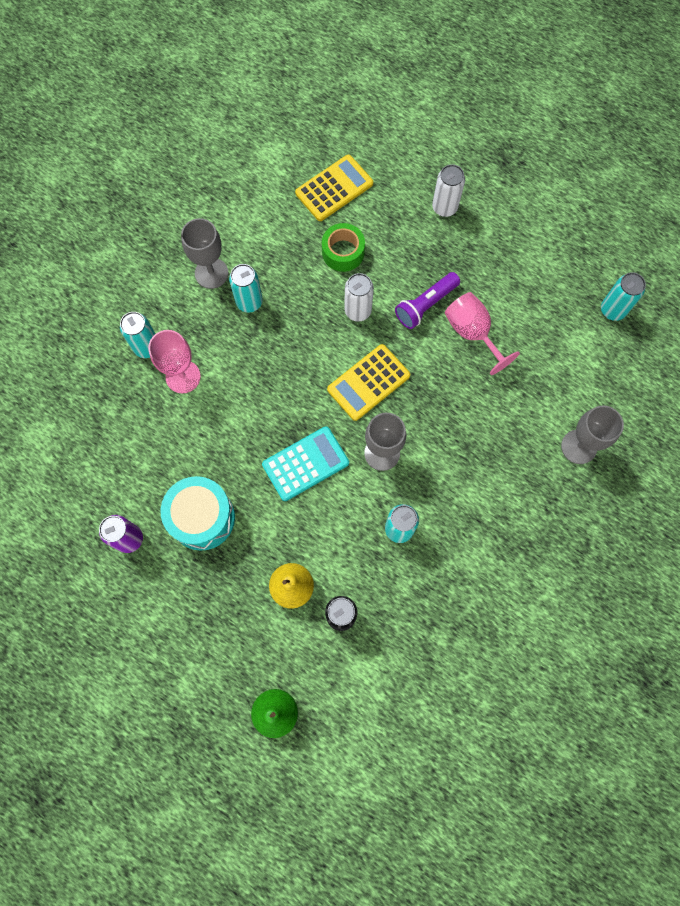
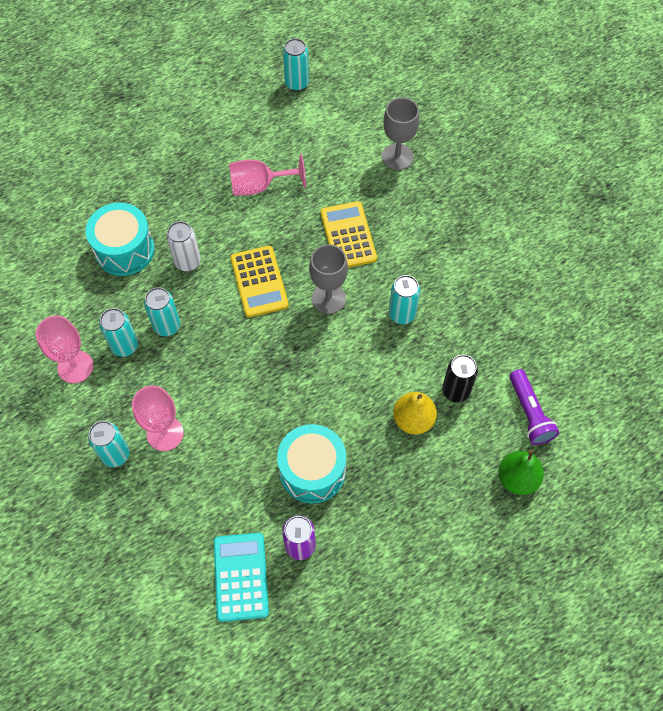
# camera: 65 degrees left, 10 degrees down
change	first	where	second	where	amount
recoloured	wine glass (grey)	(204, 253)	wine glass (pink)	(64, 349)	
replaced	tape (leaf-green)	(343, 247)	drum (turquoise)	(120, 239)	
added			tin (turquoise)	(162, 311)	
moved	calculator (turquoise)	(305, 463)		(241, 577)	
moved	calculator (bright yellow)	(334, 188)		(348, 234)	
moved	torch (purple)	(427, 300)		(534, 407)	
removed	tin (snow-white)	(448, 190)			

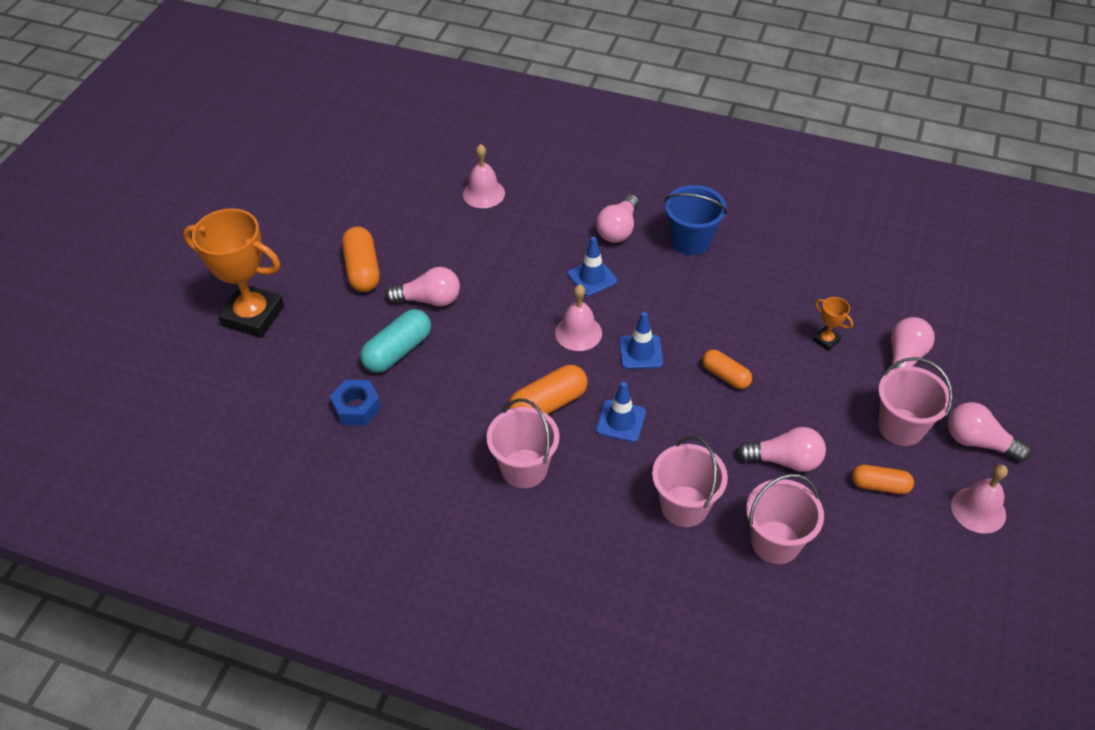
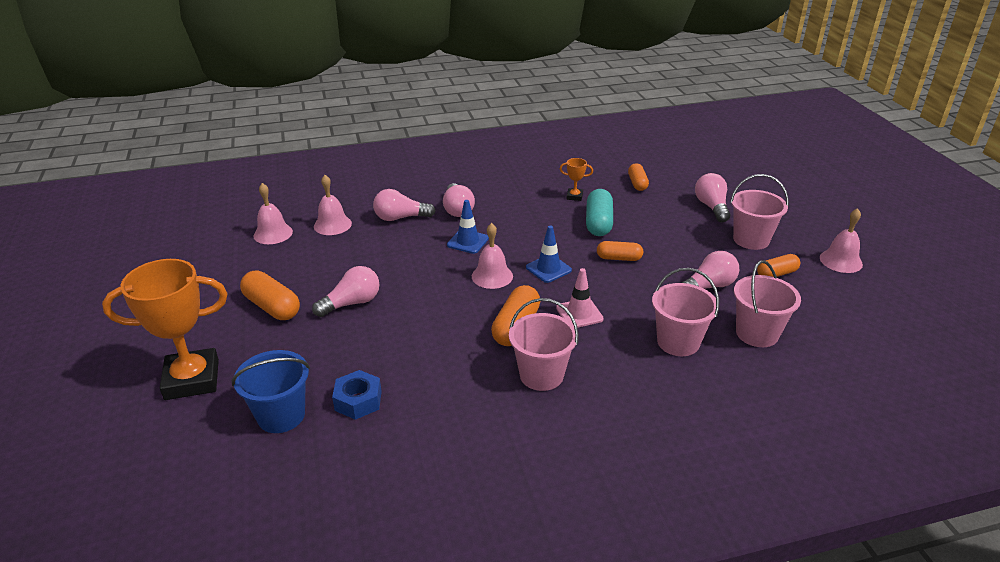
# camera: 35 degrees left, 15 degrees down
change	first	where	second	where	amount
moved	bucket (blue)	(695, 220)		(271, 391)	
added			school bell (pink)	(273, 213)	
moved	lightbulb (pink)	(989, 432)		(404, 205)	
recoloured	road cone (blue)	(621, 412)	road cone (pink)	(580, 298)	
moved	award cup (bright orange)	(833, 324)		(576, 179)	
moved	pill (turquoise)	(395, 341)		(599, 212)	
added			pill (bright orange)	(638, 177)	

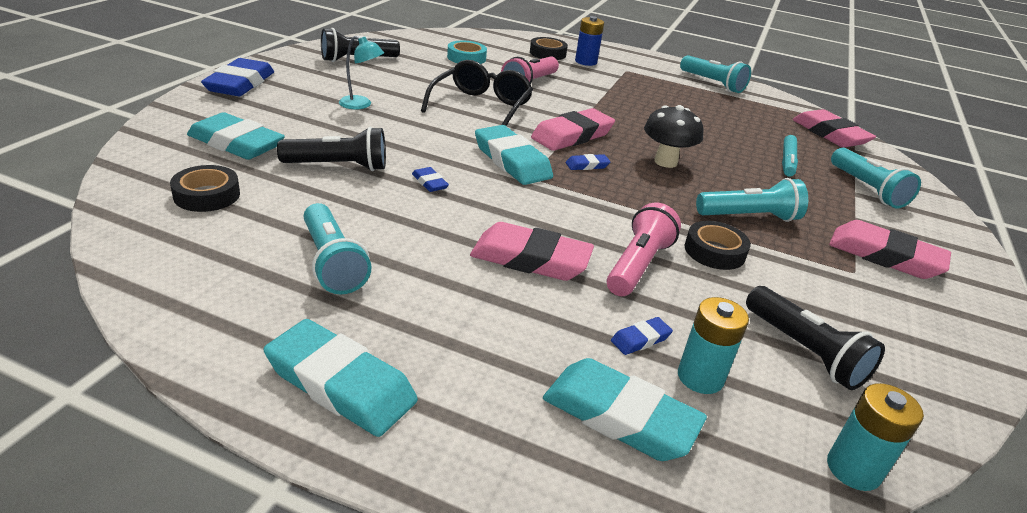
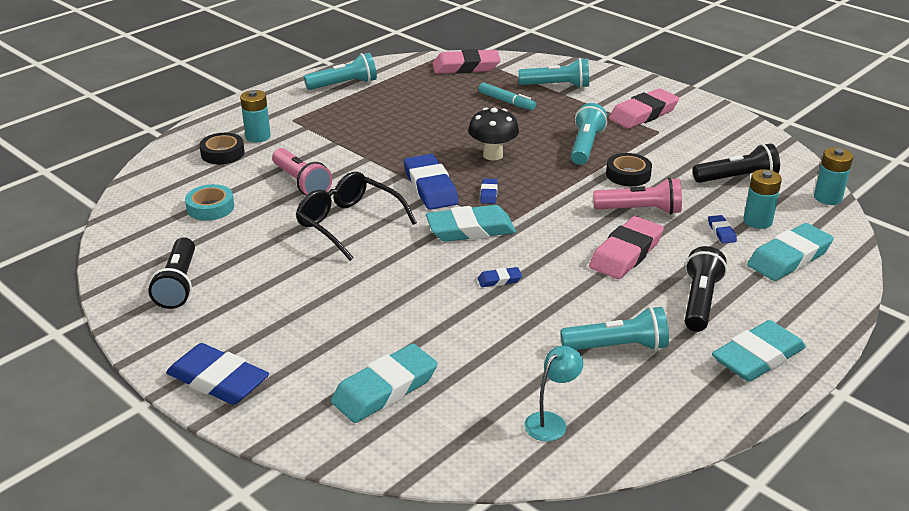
# camera: 65 degrees left, 0 degrees up
change	first	where	second	where	amount
recoloured	power cell (blue)	(589, 41)	power cell (turquoise)	(255, 116)	
recoloured	eraser (pink)	(573, 129)	eraser (blue)	(431, 182)	
moved	reading lamp (turquoise)	(361, 72)		(553, 393)	
turned	torch (pink)	(644, 249)		(637, 195)	135 degrees clockwise
moved	torch (ebony)	(331, 149)		(706, 289)	
removed	tape (ebony)	(205, 188)			

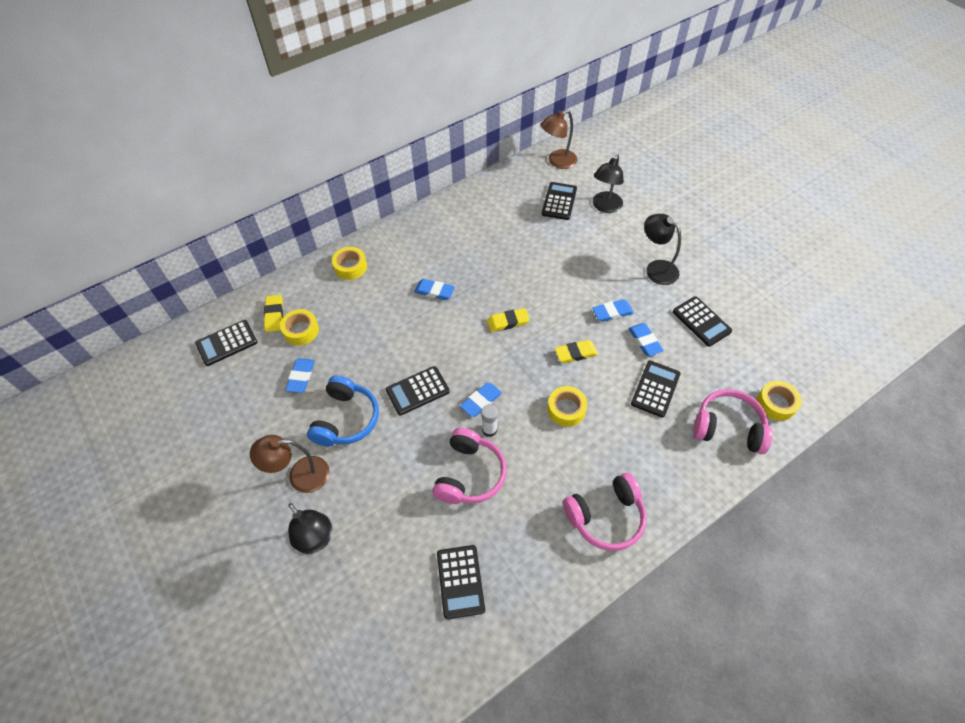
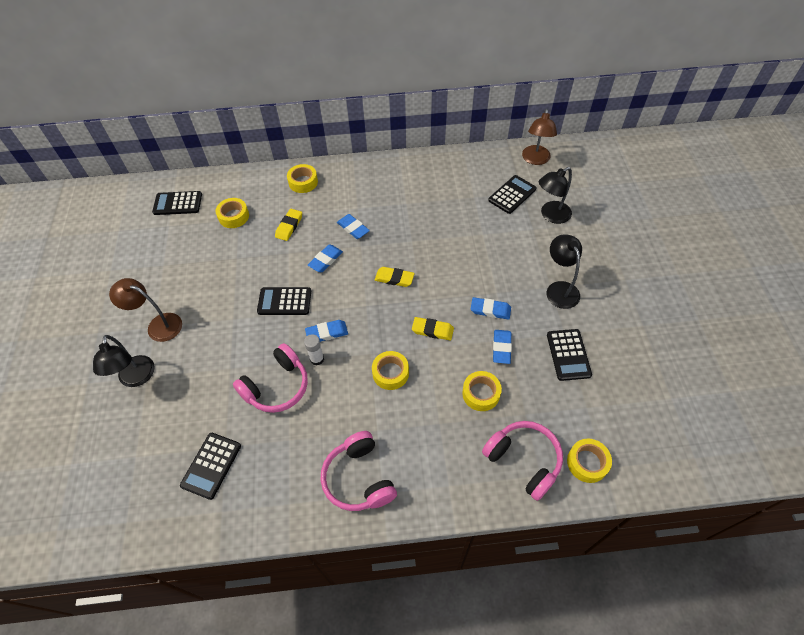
# camera: 30 degrees right, 0 degrees up
change	first	where	second	where	amount
moved	eraser (bright yellow)	(273, 313)		(288, 225)	
moved	eraser (blue)	(300, 375)		(325, 258)	
turned	headset (pink)	(605, 512)		(359, 471)	60 degrees clockwise
replaced	calculator (ebony)	(655, 389)	tape (bright yellow)	(482, 391)	
turned	reading lamp (brown)	(559, 139)		(539, 137)	75 degrees counterclockwise
removed	headset (blue)	(343, 410)			

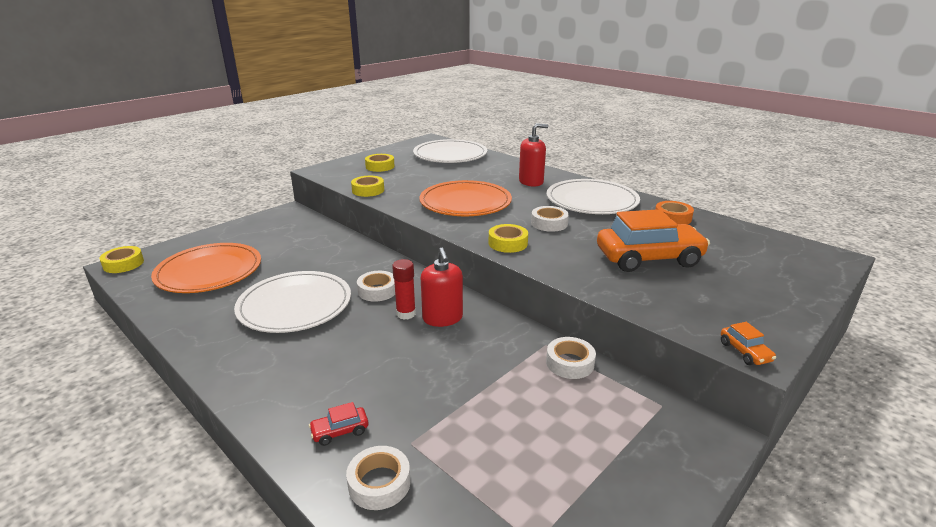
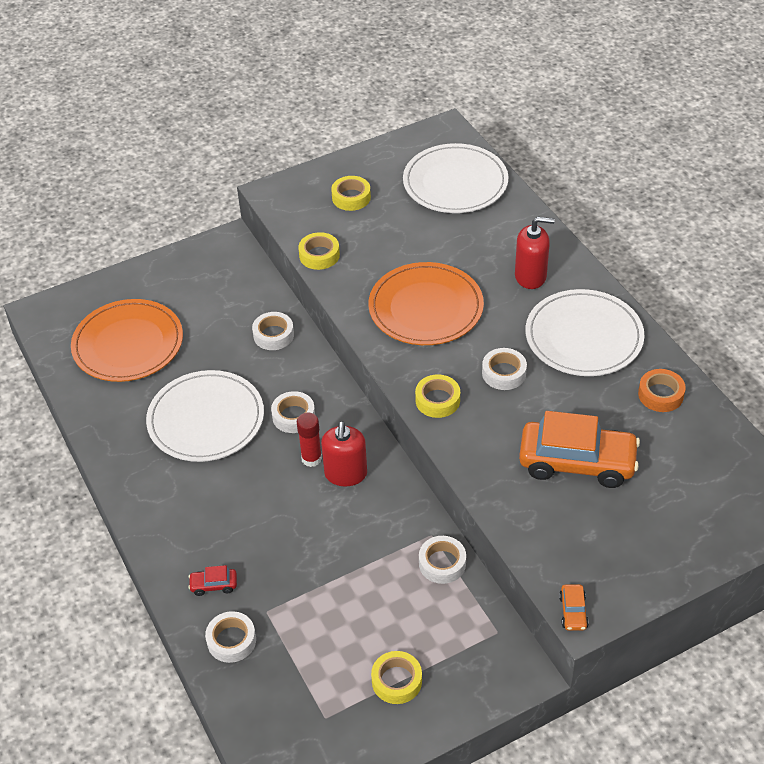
# camera: 20 degrees right, 20 degrees up
change	first	where	second	where	amount
added			tape (snow-white)	(273, 331)	
moved	tape (bright yellow)	(121, 259)		(396, 677)	

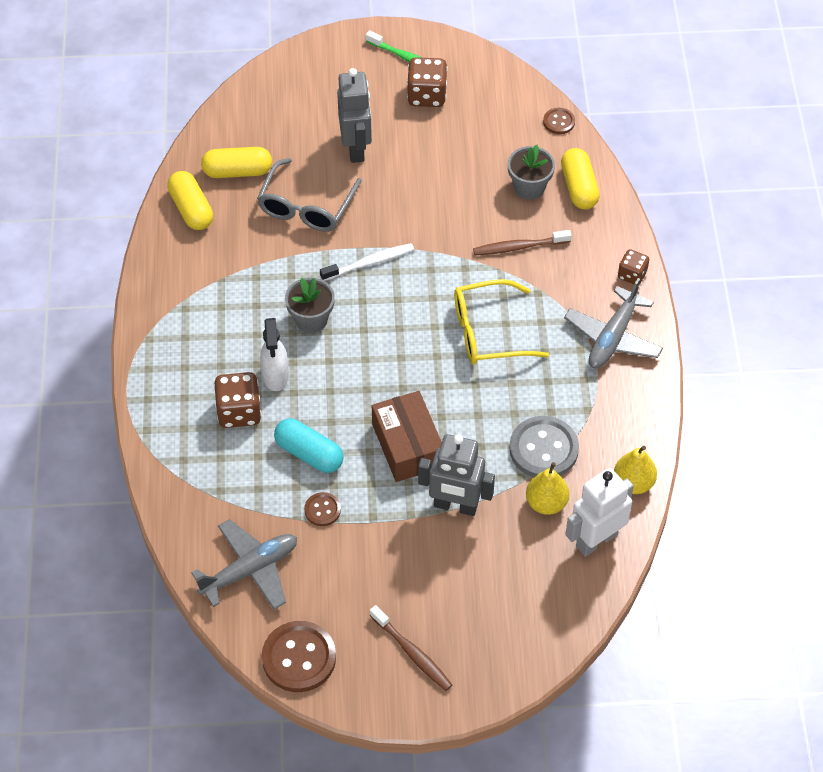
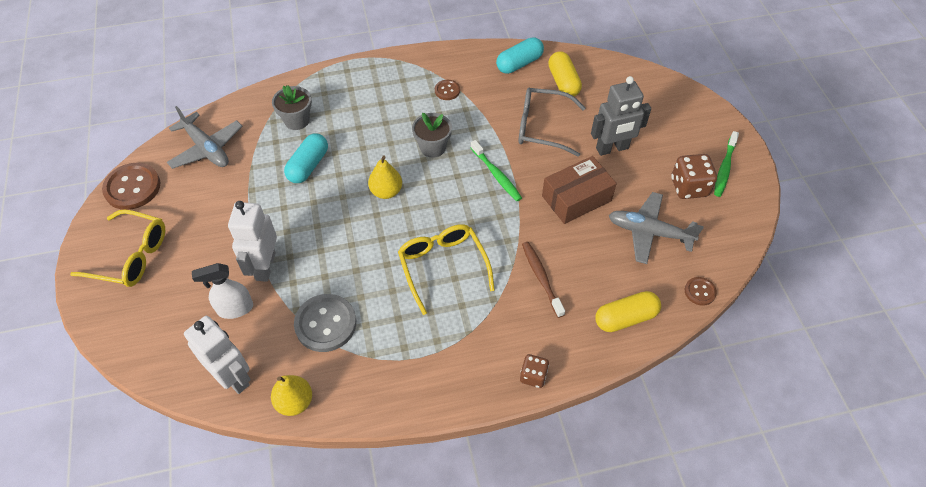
# camera: 80 degrees right, 0 degrees up
change	first	where	second	where	amount
replaced	tooth brush (brown)	(411, 648)	glasses (bright yellow)	(117, 248)	
moved	spray cleaner (snow-white)	(274, 354)		(222, 291)	
recoloured	toy robot (grey)	(456, 475)	toy robot (snow-white)	(252, 241)	
moved	potted plant (grey)	(531, 172)		(292, 107)	
moved	toy pear (bright yellow)	(547, 488)		(385, 177)	
moved	sewing button (brown)	(322, 509)		(447, 90)	
recoloured	tooth brush (snow-white)	(367, 262)	tooth brush (leaf-green)	(496, 170)	
recoloured	pill (bright yellow)	(190, 200)	pill (turquoise)	(520, 55)	
moved	parcel (brown)	(407, 436)		(579, 190)	
moved	plane (grey)	(613, 323)		(656, 228)	
removed	dice (brown)	(238, 400)			

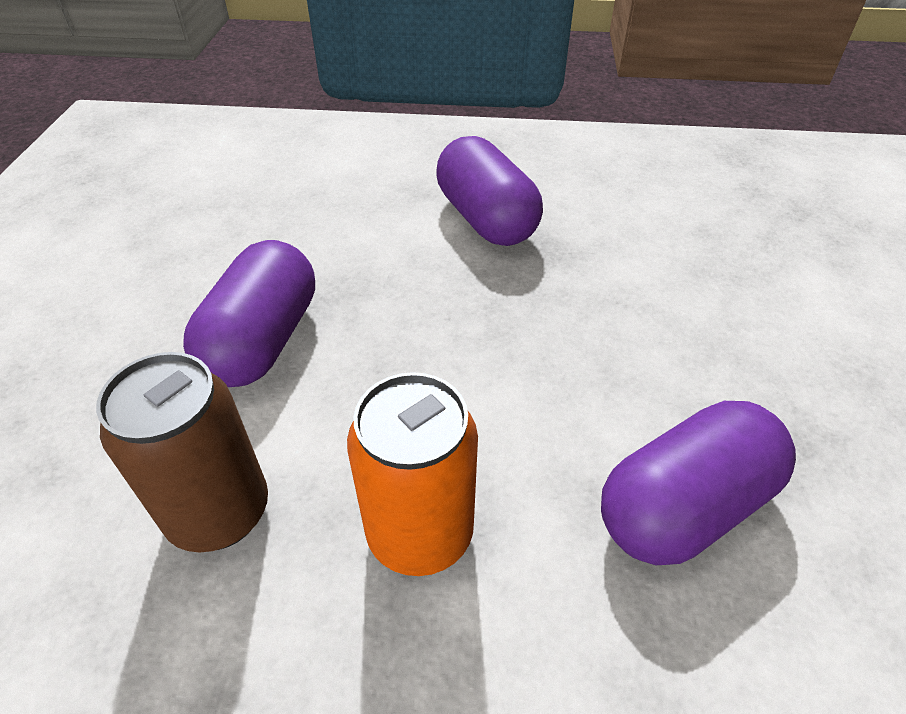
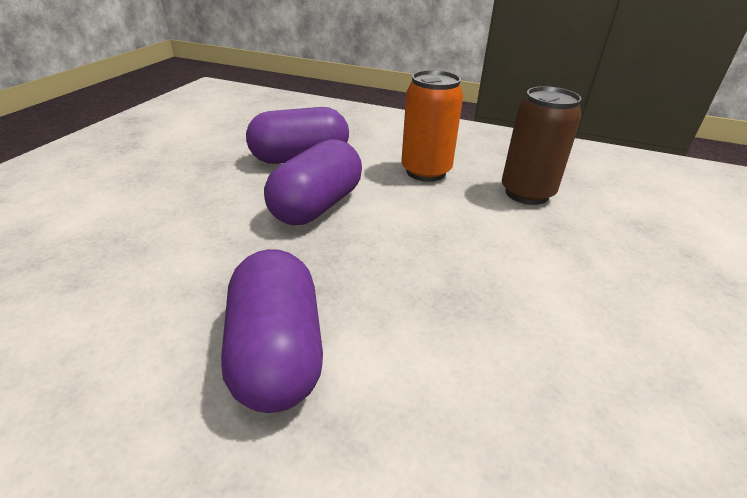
# camera: 165 degrees left, 10 degrees down
change	first	where	second	where	amount
moved	pill (purple)	(249, 313)		(313, 182)	

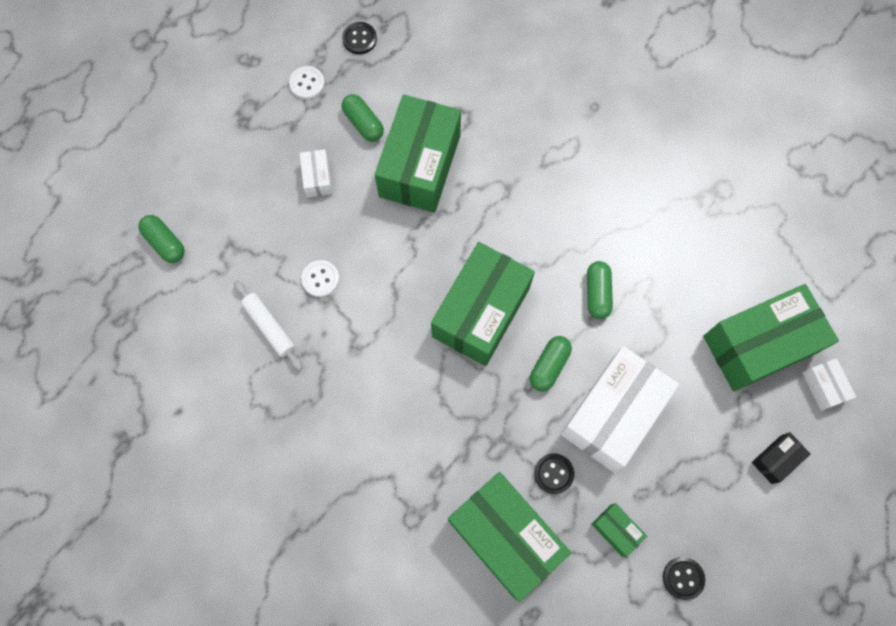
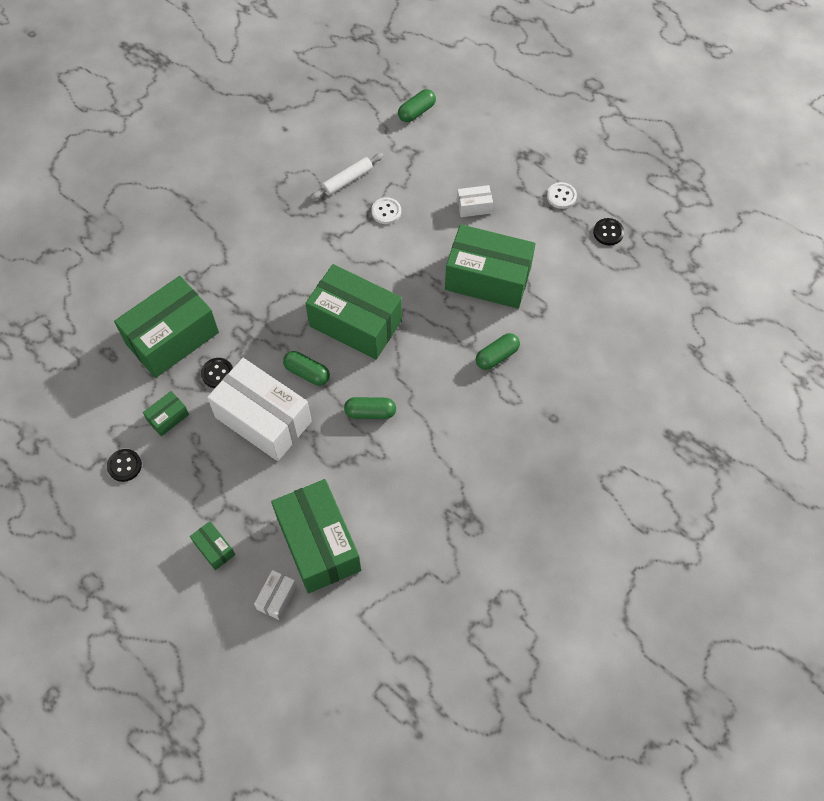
# camera: 90 degrees right, 10 degrees down
change	first	where	second	where	amount
recoloured	parcel (ebony)	(781, 458)	parcel (leaf-green)	(212, 545)	
turned	parcel (snow-white)	(829, 384)		(275, 595)	45 degrees counterclockwise
moved	pill (leaf-green)	(363, 118)		(498, 351)	

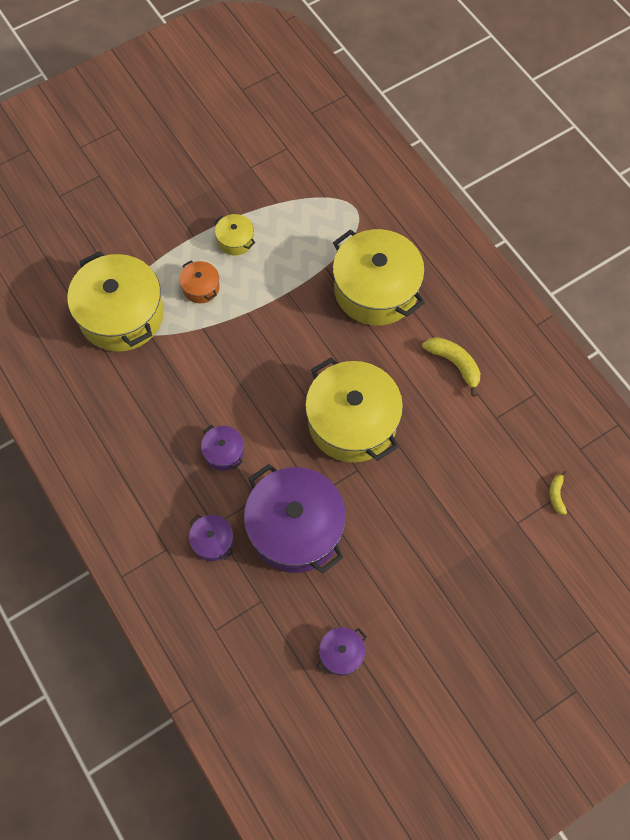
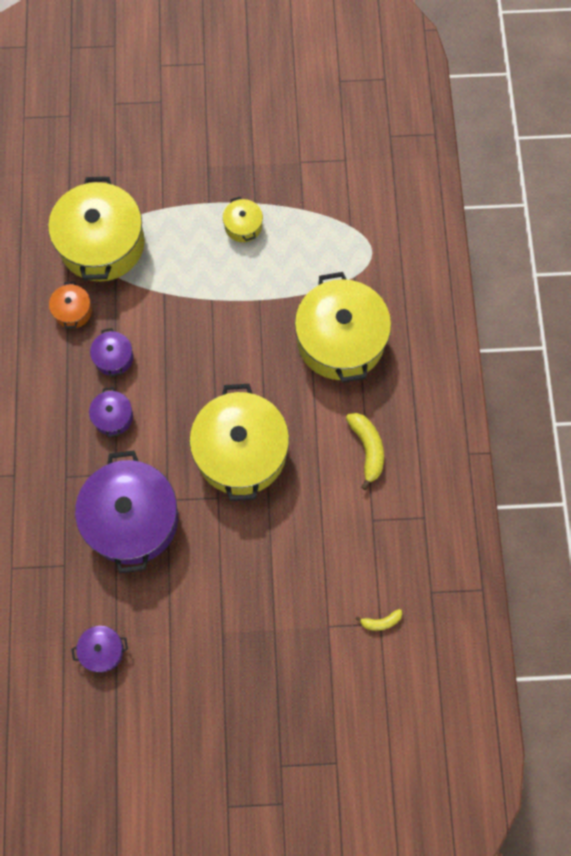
# camera: 30 degrees right, 5 degrees up
change	first	where	second	where	amount
moved	stockpot (bright orange)	(199, 282)		(70, 305)	
moved	stockpot (purple)	(211, 538)		(111, 352)	
turned	toy banana (bright yellow)	(558, 493)		(378, 620)	135 degrees counterclockwise

